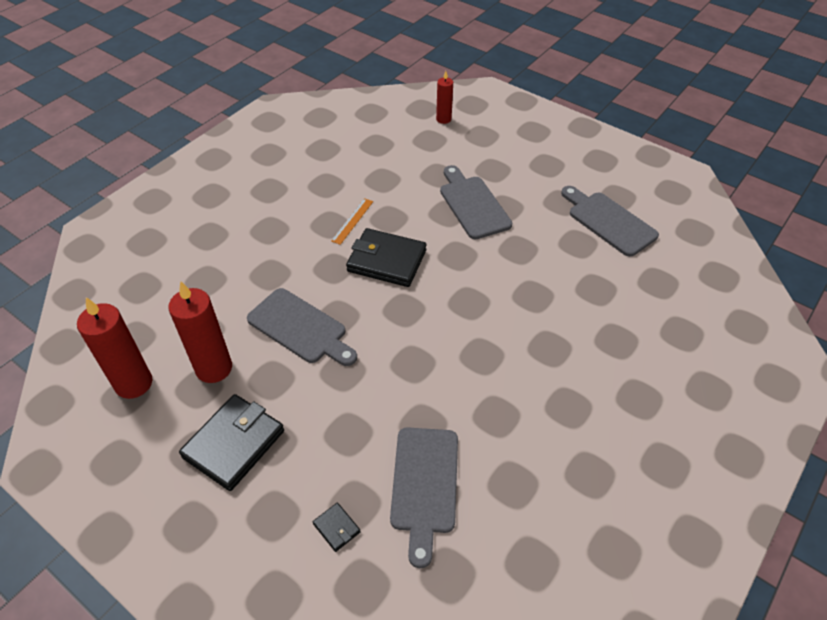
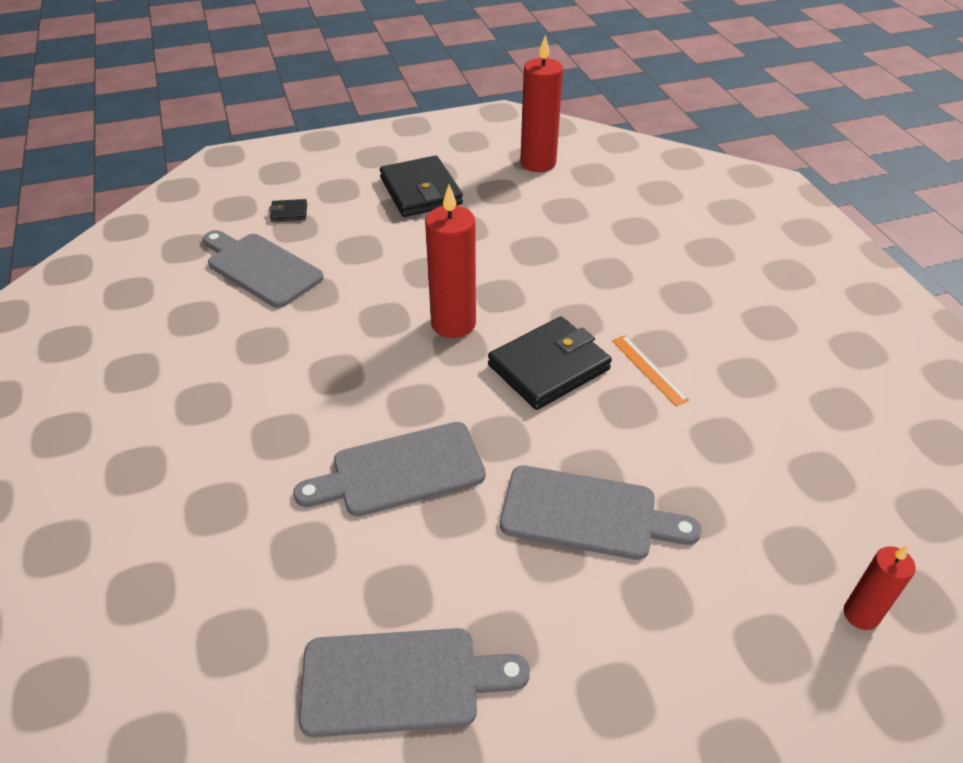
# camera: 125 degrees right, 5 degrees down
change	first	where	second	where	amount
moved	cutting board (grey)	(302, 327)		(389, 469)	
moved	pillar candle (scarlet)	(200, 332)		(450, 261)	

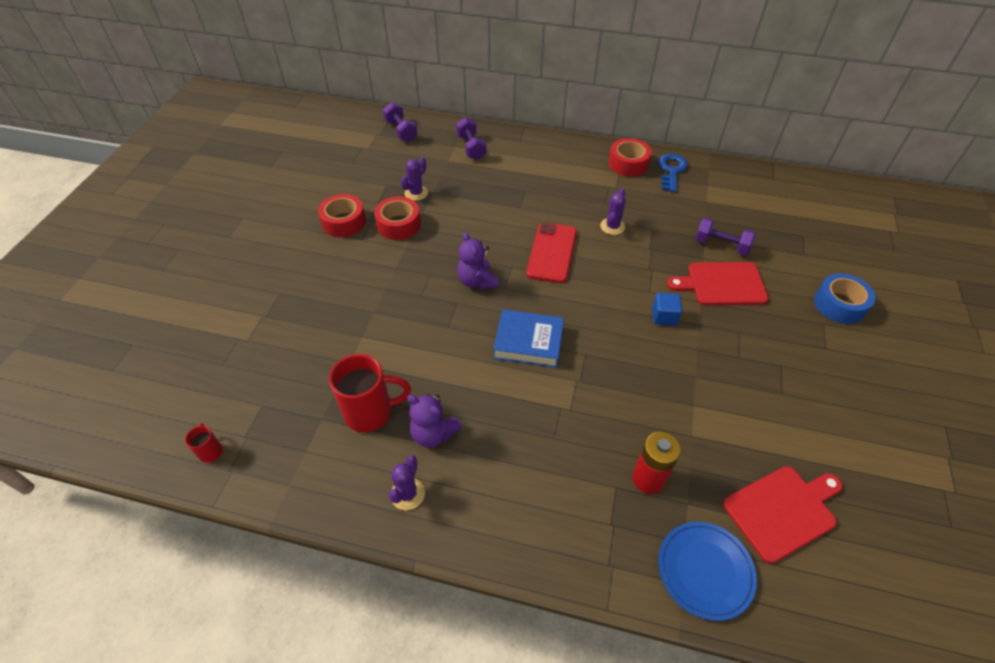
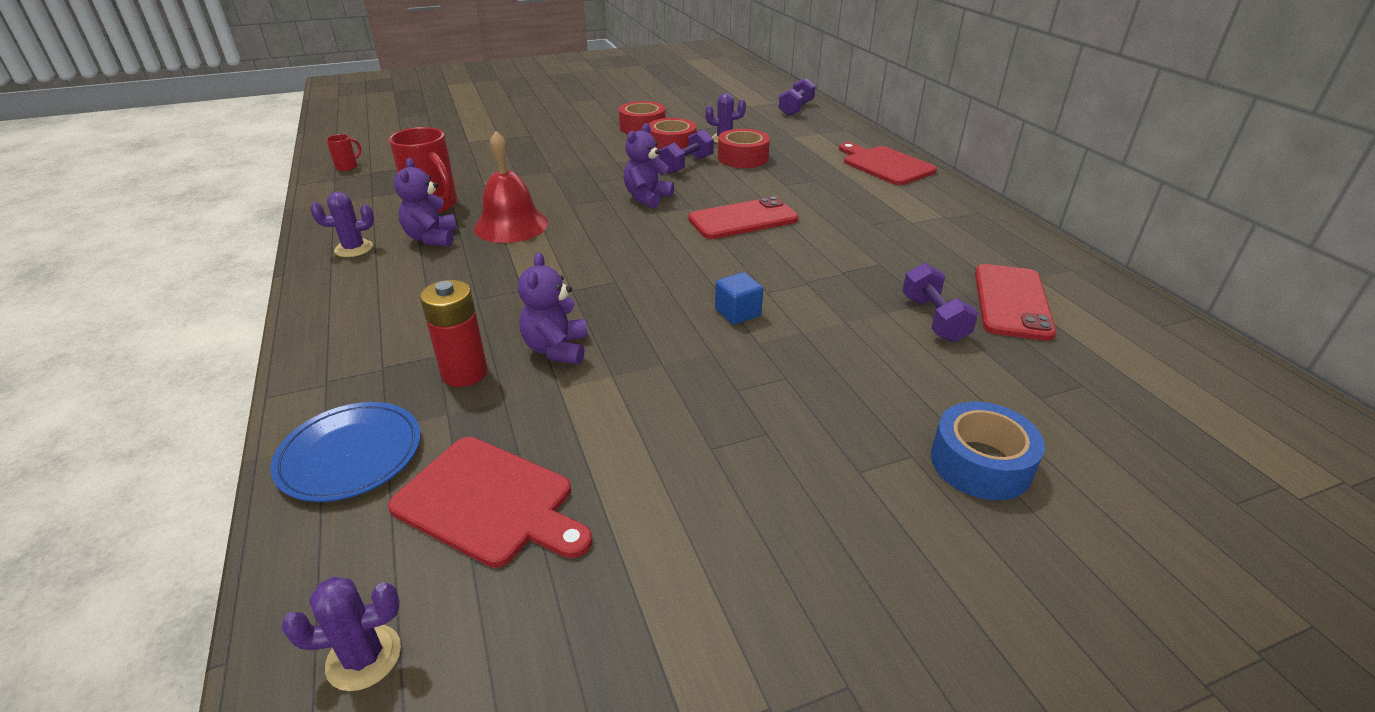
# camera: 55 degrees right, 15 degrees down
change	first	where	second	where	amount
moved	saguaro cactus (purple)	(612, 212)		(341, 634)	
added			school bell (scarlet)	(511, 187)	
added			teddy bear (purple)	(553, 308)	
moved	dumbbell (purple)	(471, 138)		(686, 151)	
moved	tape (scarlet)	(630, 157)		(744, 148)	
moved	cutting board (scarlet)	(718, 283)		(888, 163)	
added			smartphone (scarlet)	(1015, 302)	
removed	hardcover (blue)	(528, 338)			
removed	latchkey (blue)	(672, 173)			

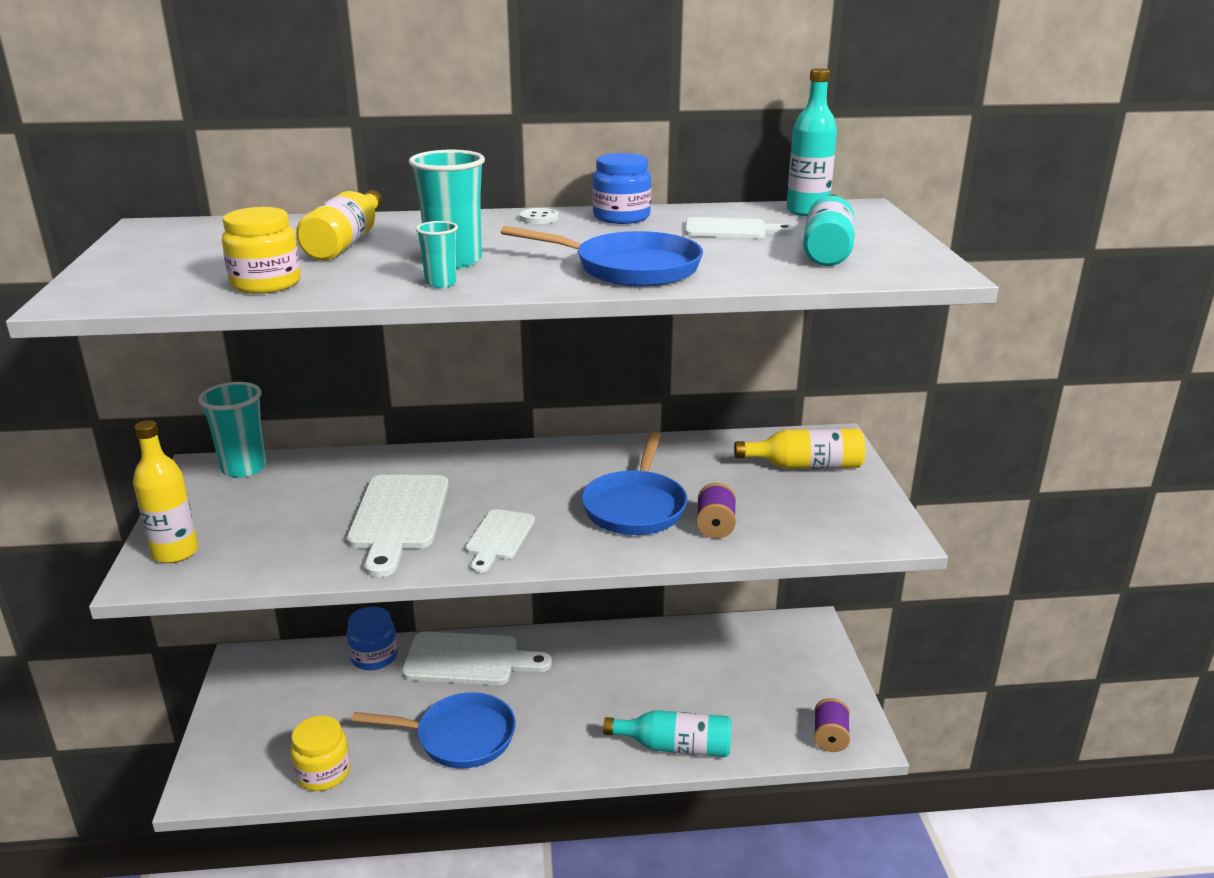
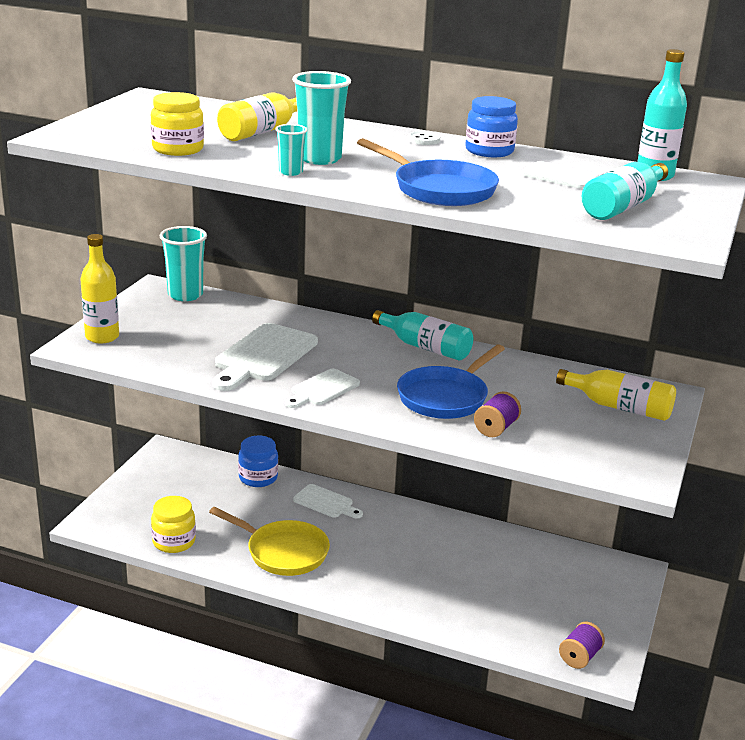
# camera: 25 degrees right, 0 degrees up
change	first	where	second	where	amount
recoloured	skillet (blue)	(434, 730)	skillet (bright yellow)	(269, 541)	
resized	cutting board (snow-white)	(477, 658)		(328, 501)	x0.59
moved	bottle (turquoise)	(667, 733)		(422, 335)	

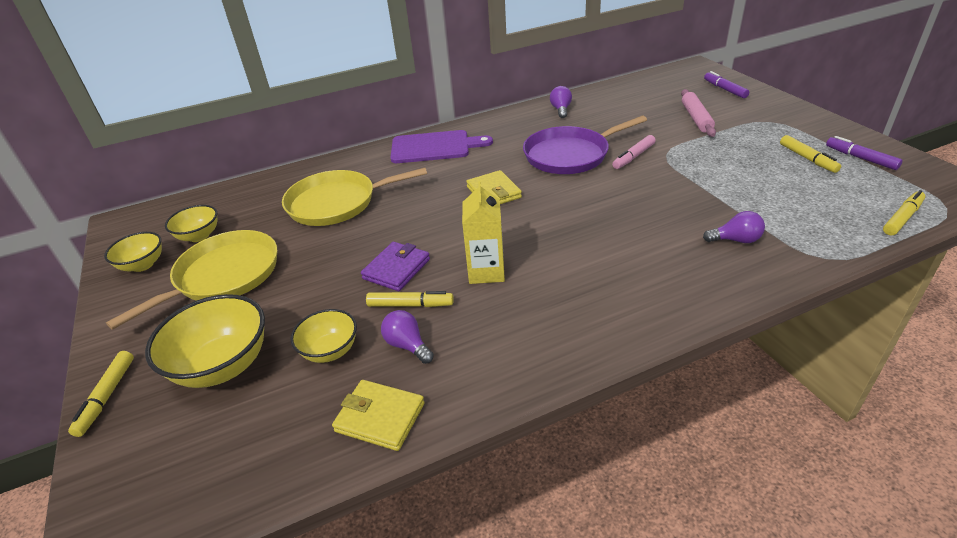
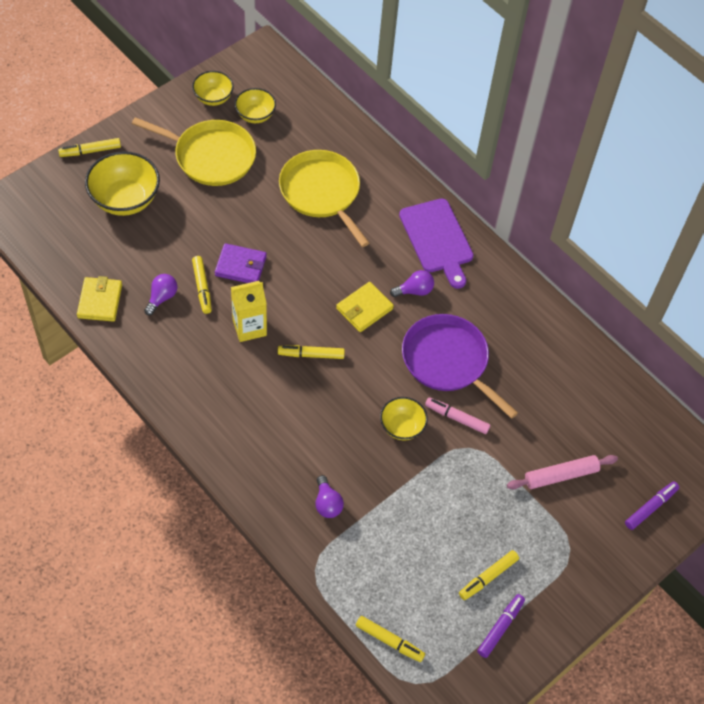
# camera: 65 degrees right, 20 degrees up
change	first	where	second	where	amount
added			marker (bright yellow)	(311, 352)	
moved	bowl (bright yellow)	(324, 336)		(404, 418)	
moved	lightbulb (purple)	(561, 102)		(412, 283)	

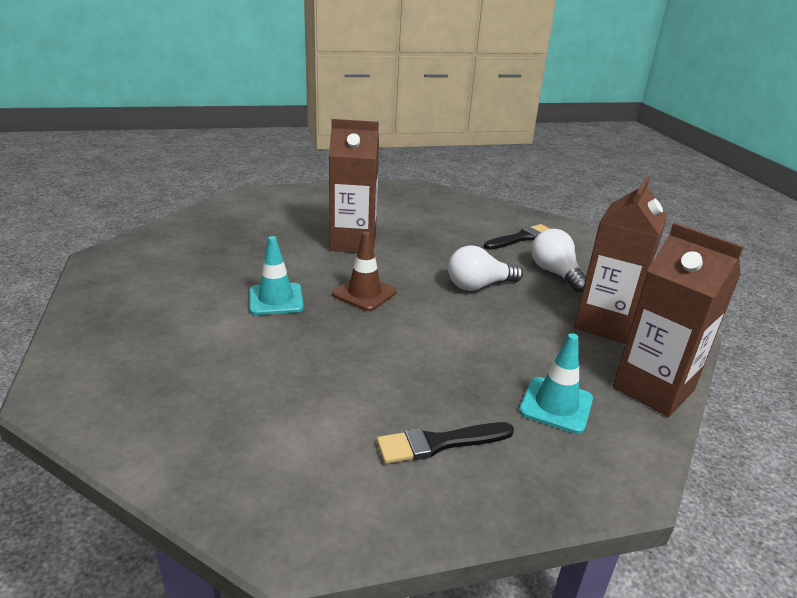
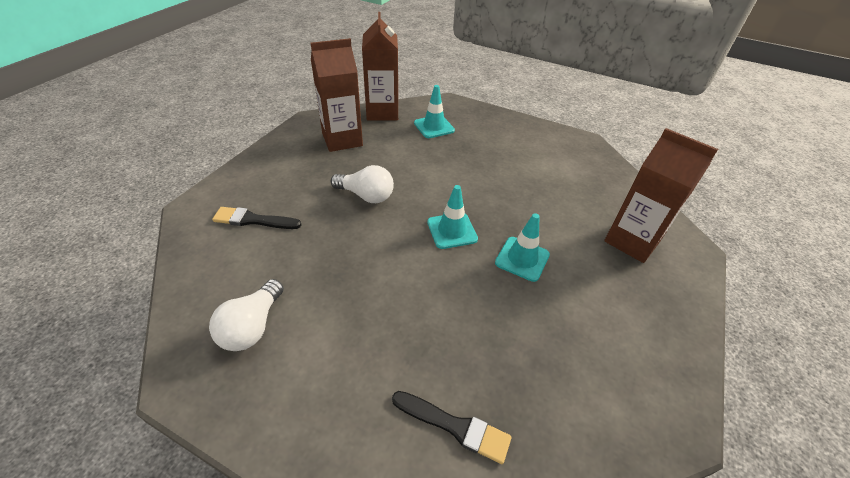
# camera: 140 degrees left, 15 degrees up
change	first	where	second	where	amount
moved	lightbulb (snow-white)	(558, 260)		(246, 315)	
moved	paint brush (ebony)	(445, 443)		(452, 427)	
recoloured	road cone (brown)	(364, 271)	road cone (turquoise)	(452, 217)	
moved	juice carton (brown)	(354, 186)		(661, 195)	

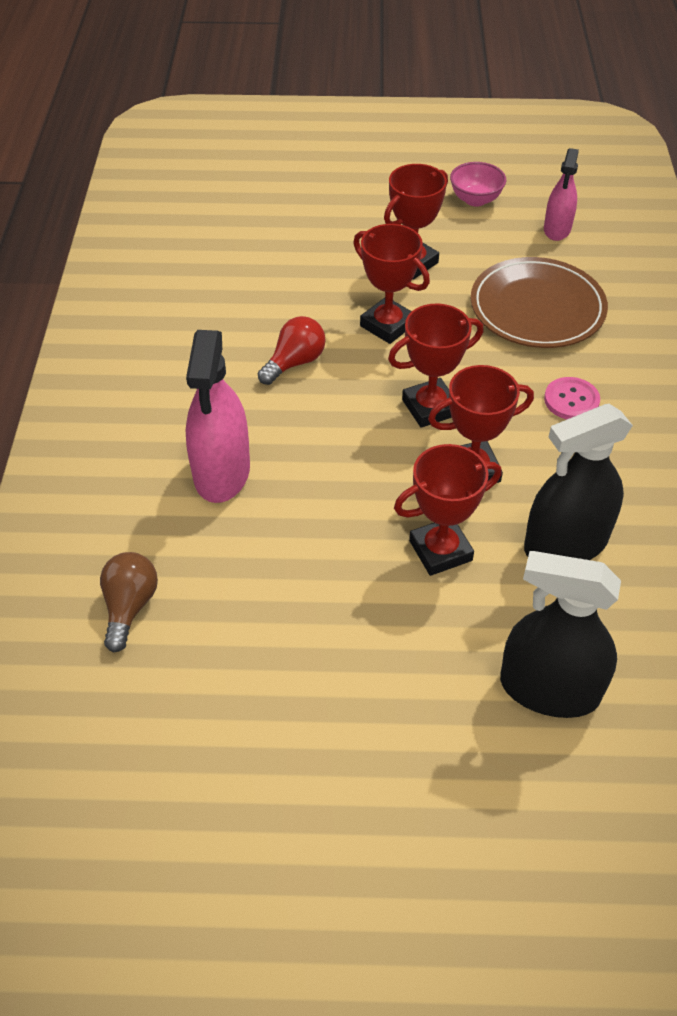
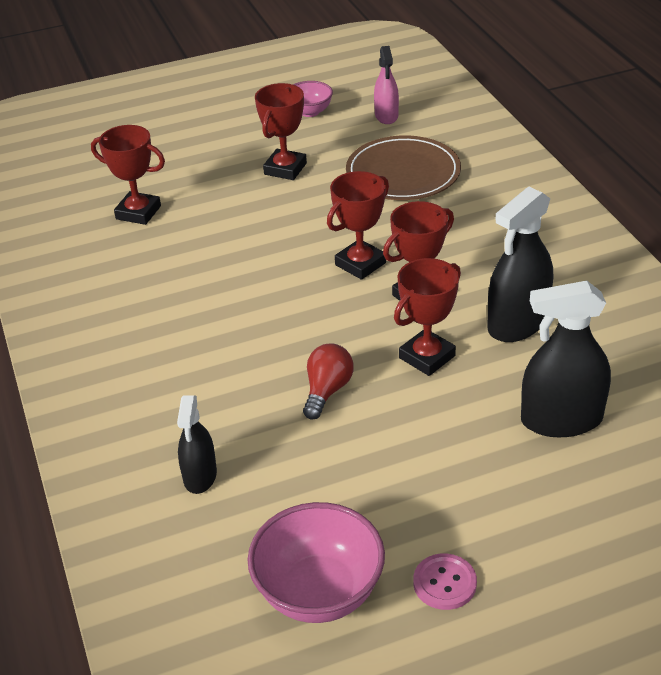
# camera: 20 degrees left, 10 degrees down
change	first	where	second	where	amount
moved	award cup (scarlet)	(391, 284)		(128, 175)	
replaced	lightbulb (brown)	(129, 602)	spray cleaner (ebony)	(197, 444)	
added			bowl (pink)	(316, 562)	
moved	lightbulb (scarlet)	(292, 350)		(328, 381)	
moved	sewing button (pink)	(572, 398)		(445, 582)	
removed	spray cleaner (pink)	(218, 416)			

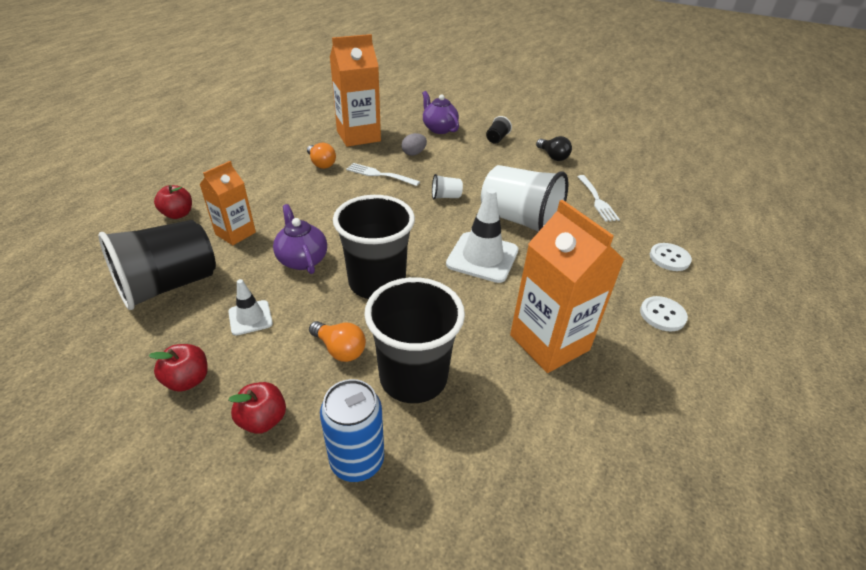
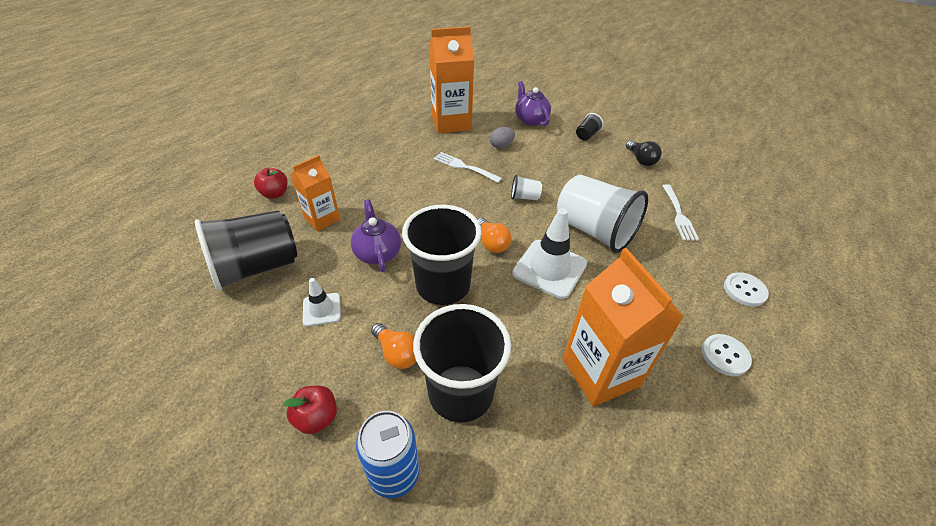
# camera: 10 degrees right, 5 degrees up
change	first	where	second	where	amount
moved	lightbulb (bright orange)	(321, 156)		(494, 235)	
removed	toy apple (scarlet)	(178, 368)			

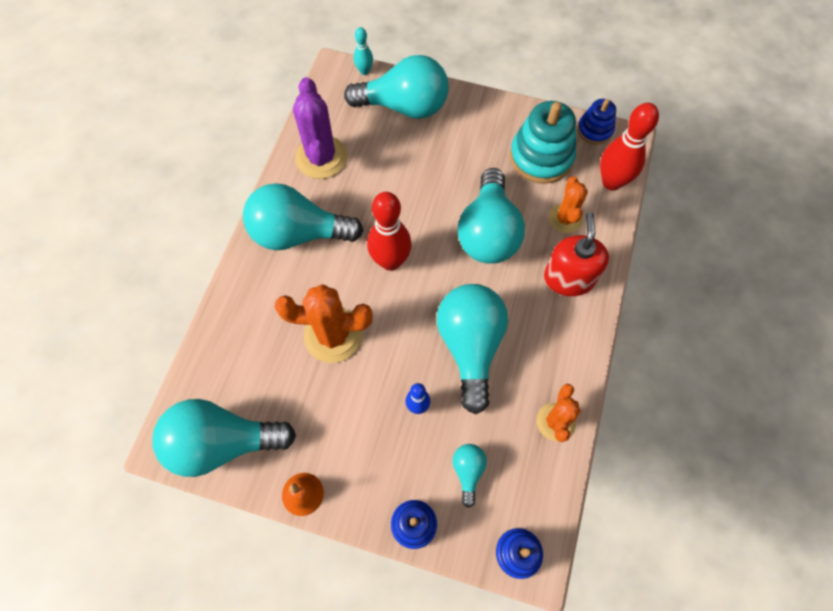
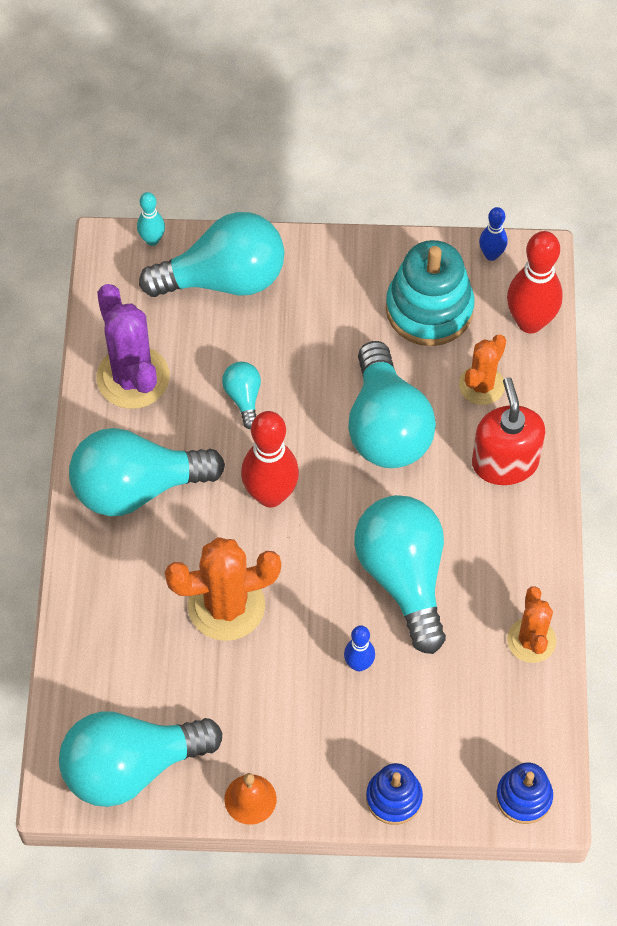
# camera: 15 degrees left, 5 degrees down
change	first	where	second	where	amount
moved	lightbulb (turquoise)	(470, 476)		(241, 395)	
turned	saguaro cactus (bright orange)	(568, 204)		(482, 370)	45 degrees clockwise
replaced	stacking toy (blue)	(596, 122)	bowling pin (blue)	(493, 234)	

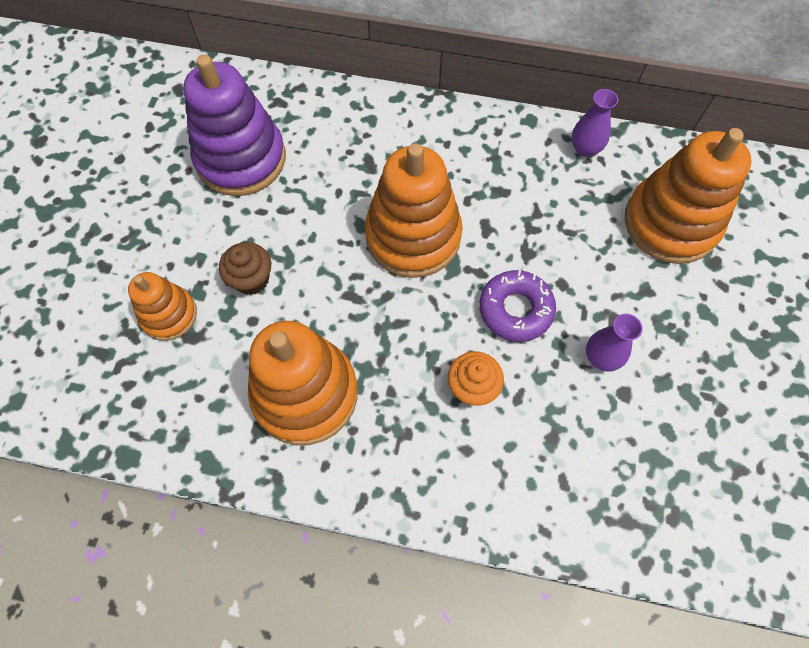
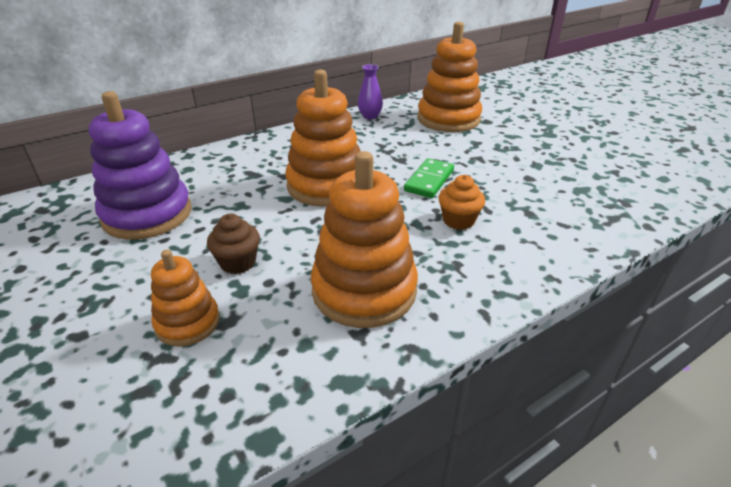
# camera: 45 degrees left, 30 degrees down
change	first	where	second	where	amount
replaced	donut (purple)	(517, 306)	domino (leaf-green)	(429, 178)	
removed	vase (purple)	(614, 343)			

